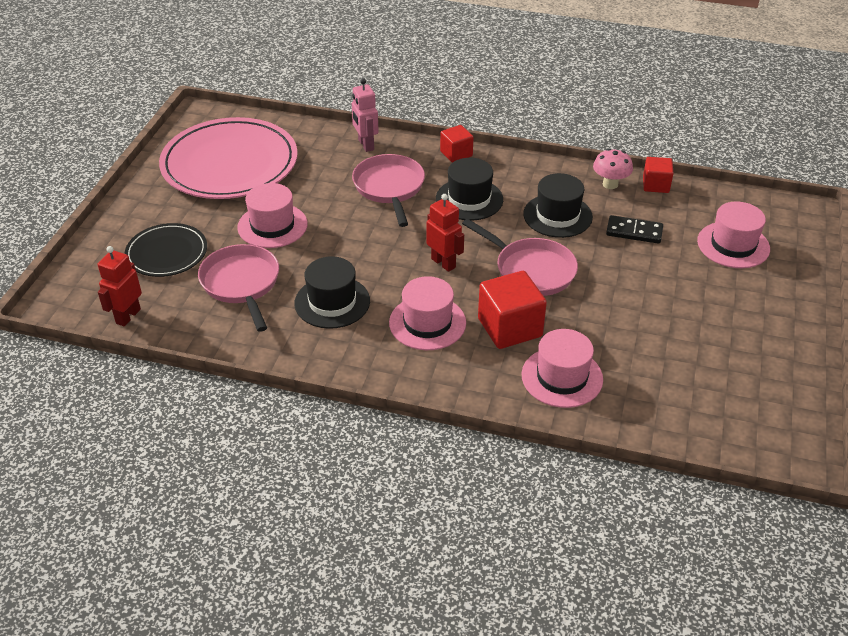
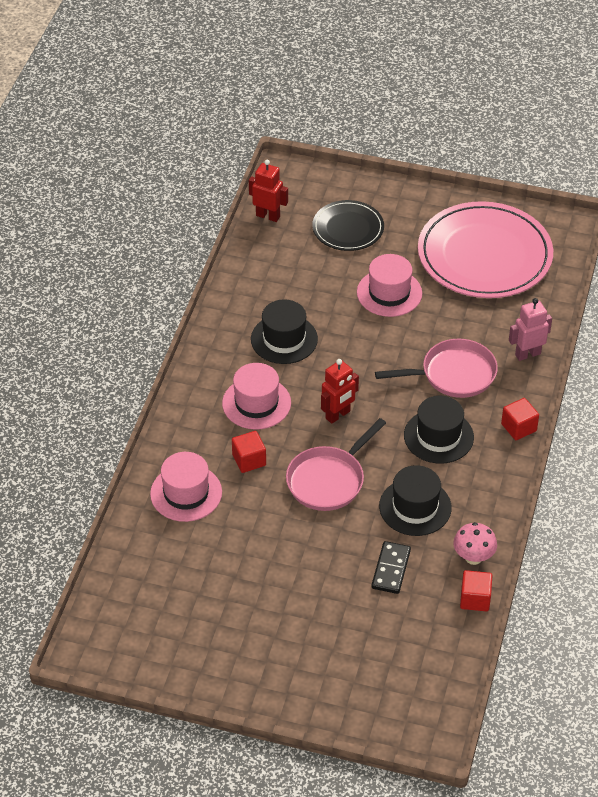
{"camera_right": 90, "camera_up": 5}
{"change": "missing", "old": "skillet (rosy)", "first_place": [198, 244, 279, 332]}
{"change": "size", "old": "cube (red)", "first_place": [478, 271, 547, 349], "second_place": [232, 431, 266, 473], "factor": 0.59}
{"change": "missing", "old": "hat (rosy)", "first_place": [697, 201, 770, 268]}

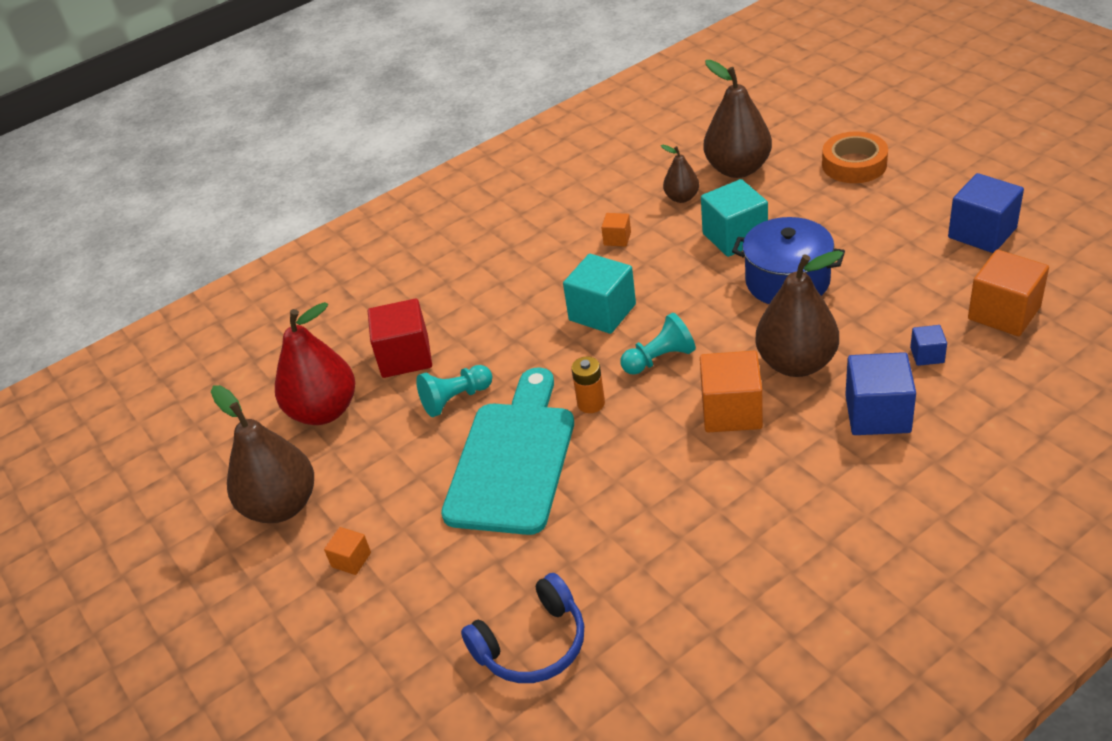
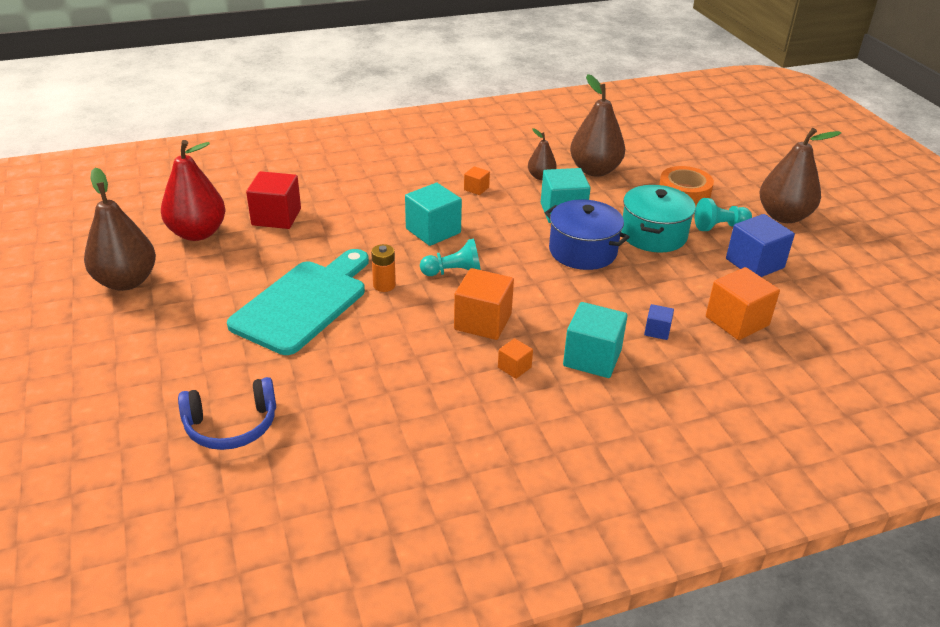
{"camera_right": 10, "camera_up": -5}
{"change": "relocated", "old": "cube (orange-coloured)", "first_place": [324, 527, 371, 575], "second_place": [498, 338, 533, 379]}
{"change": "relocated", "old": "pawn (aqua)", "first_place": [416, 365, 492, 417], "second_place": [695, 198, 752, 231]}
{"change": "relocated", "old": "toy pear (russet)", "first_place": [755, 250, 843, 377], "second_place": [760, 128, 841, 223]}
{"change": "colour", "old": "cube (blue)", "new": "cube (aqua)", "first_place": [845, 352, 916, 435], "second_place": [563, 302, 627, 378]}
{"change": "appeared", "new": "cooking pot (aqua)", "second_place": [621, 185, 696, 253]}

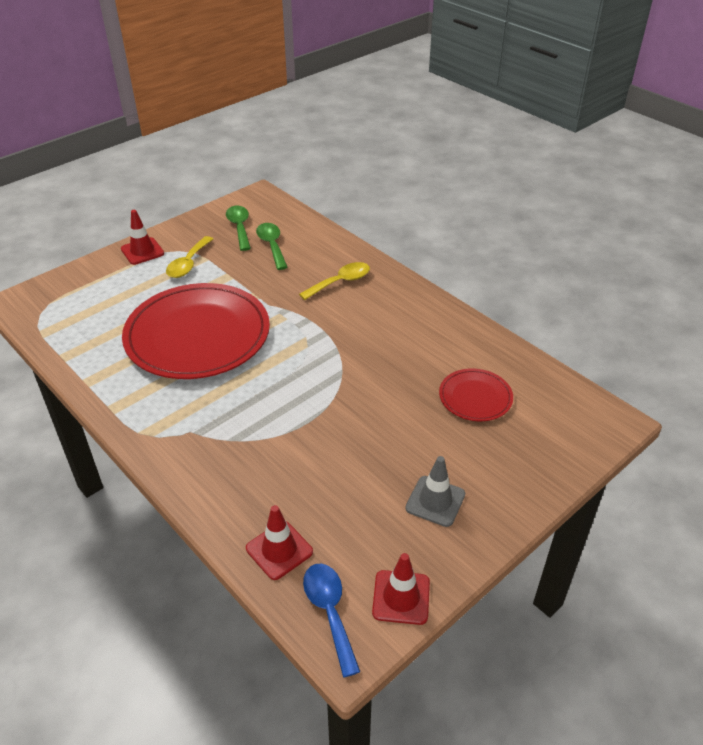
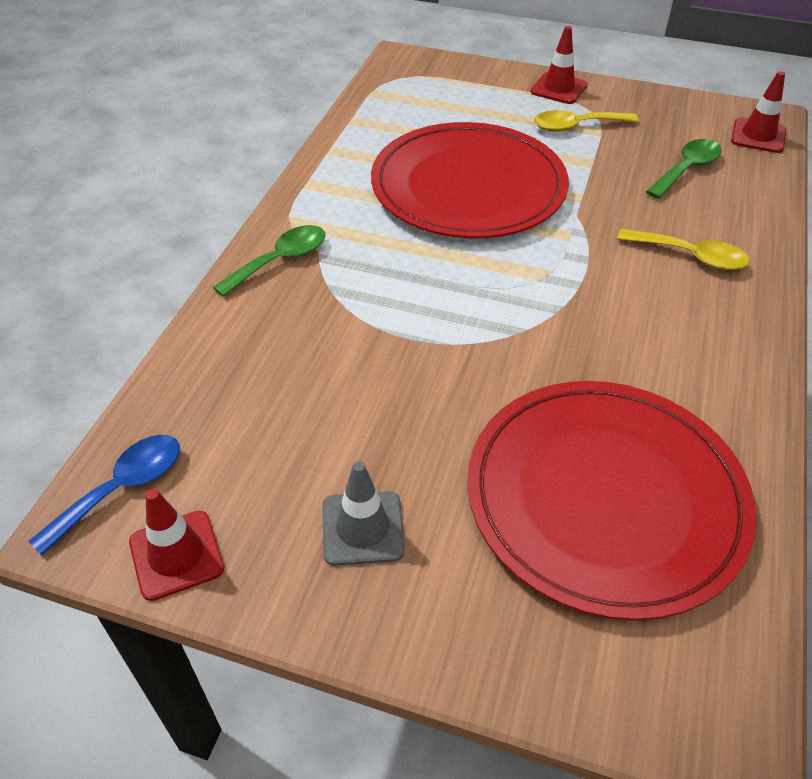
{"camera_right": 60, "camera_up": 5}
{"change": "relocated", "old": "teaspoon (green)", "first_place": [226, 206, 251, 251], "second_place": [213, 225, 325, 297]}
{"change": "relocated", "old": "road cone (red)", "first_place": [246, 505, 313, 580], "second_place": [731, 71, 786, 153]}
{"change": "size", "old": "plate (red)", "first_place": [439, 368, 513, 421], "second_place": [467, 381, 757, 621], "factor": 2.14}

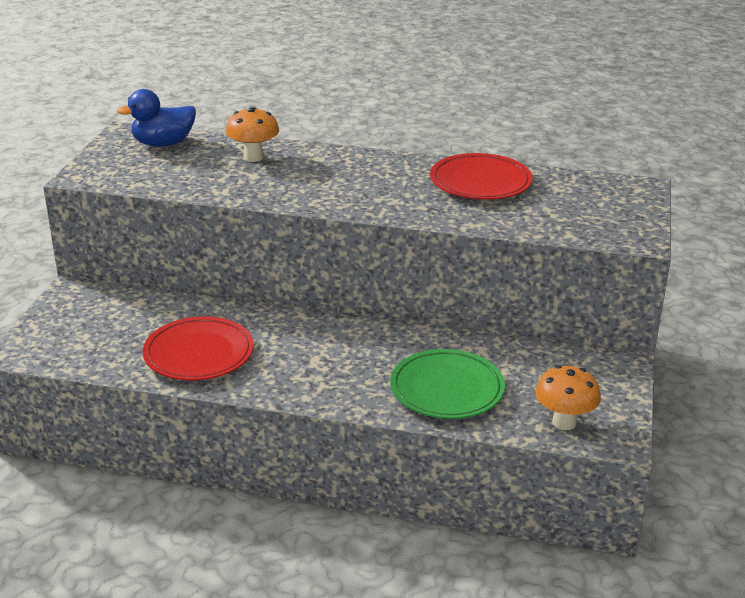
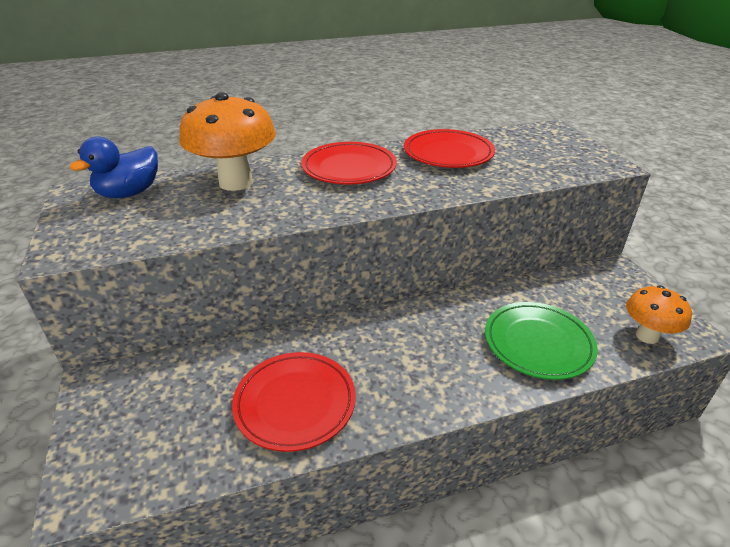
{"camera_right": -30, "camera_up": 5}
{"change": "size", "old": "mushroom (orange-coloured)", "first_place": [225, 107, 279, 162], "second_place": [179, 92, 276, 191], "factor": 1.66}
{"change": "appeared", "new": "plate (red)", "second_place": [301, 142, 397, 185]}

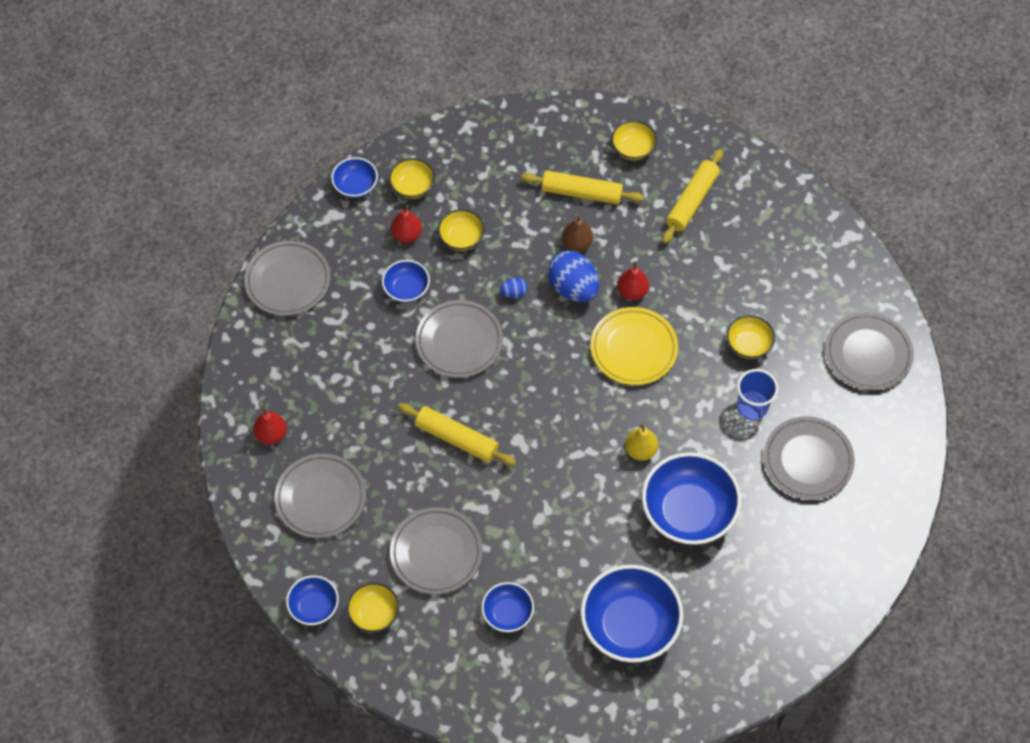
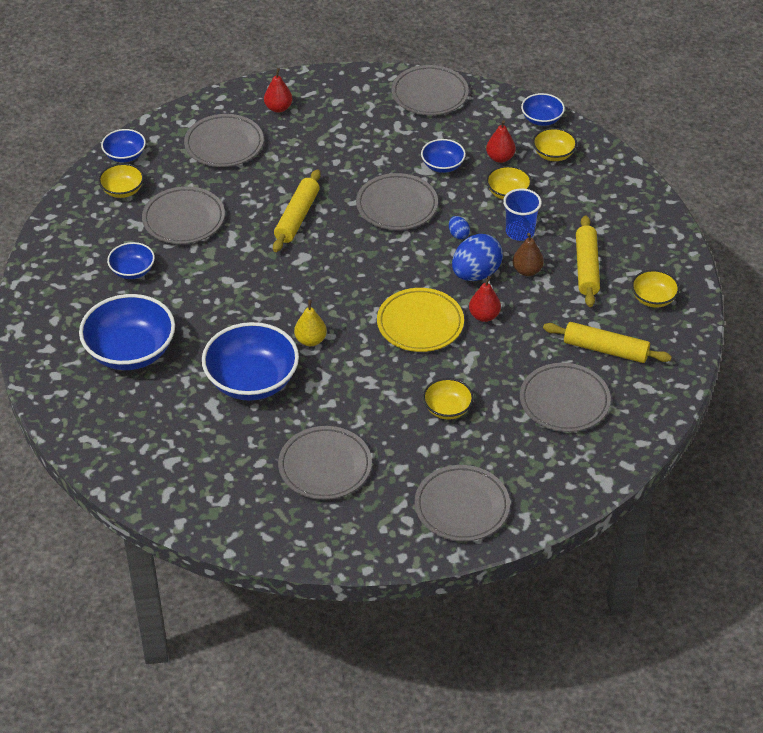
{"camera_right": 80, "camera_up": -15}
{"change": "relocated", "old": "tumbler (blue)", "first_place": [737, 369, 778, 420], "second_place": [503, 188, 542, 241]}
{"change": "appeared", "new": "plate (gray)", "second_place": [520, 363, 611, 432]}

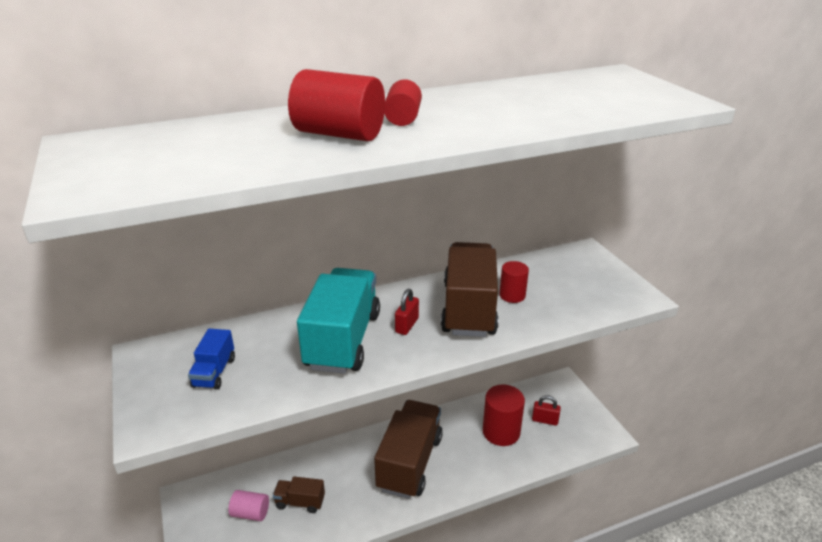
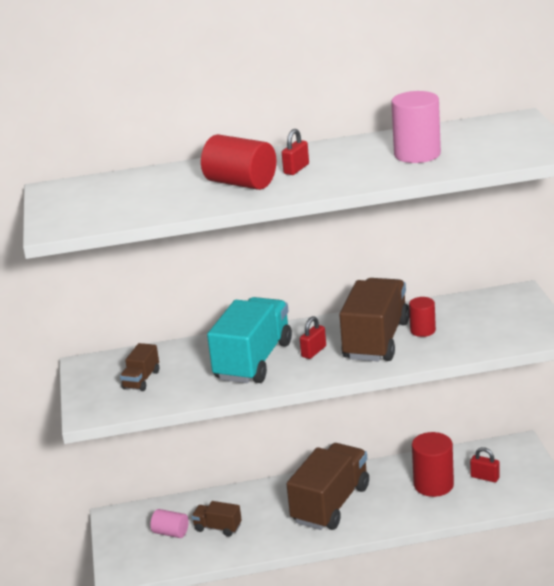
{"camera_right": 15, "camera_up": -5}
{"change": "colour", "old": "toy truck (blue)", "new": "toy truck (russet)", "first_place": [188, 329, 235, 390], "second_place": [120, 343, 159, 391]}
{"change": "exchanged", "old": "solid cylinder (red)", "new": "small lock (red)", "first_place": [384, 79, 422, 126], "second_place": [282, 129, 309, 175]}
{"change": "appeared", "new": "solid cylinder (rosy)", "second_place": [391, 91, 441, 163]}

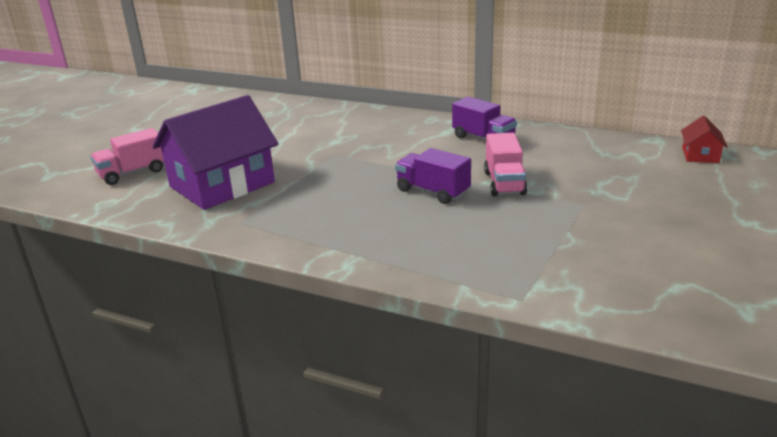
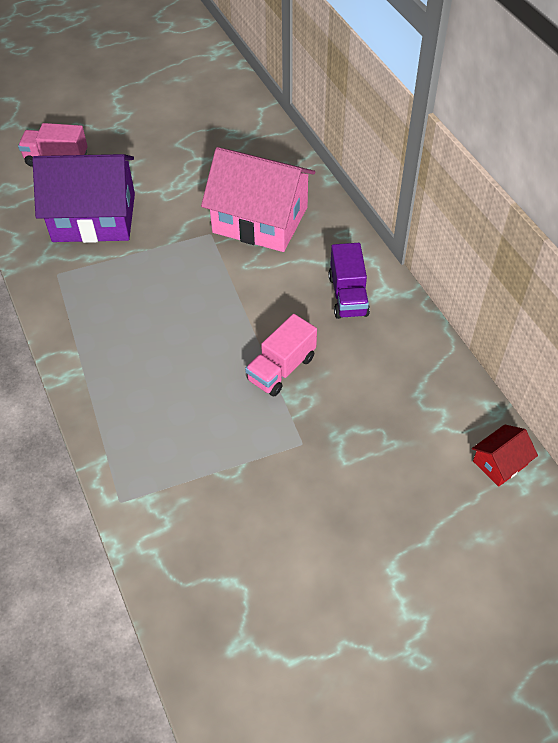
{"camera_right": 40, "camera_up": 25}
{"change": "missing", "old": "toy truck (purple)", "first_place": [395, 148, 471, 204]}
{"change": "appeared", "new": "toy house (rosy)", "second_place": [201, 147, 315, 252]}

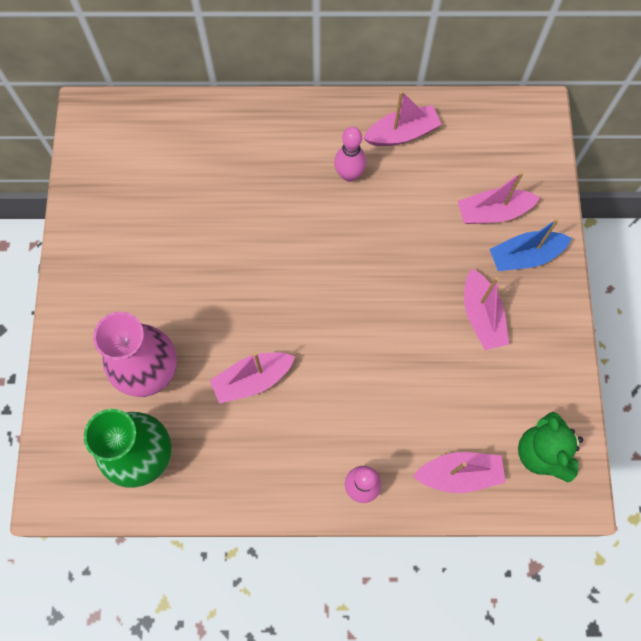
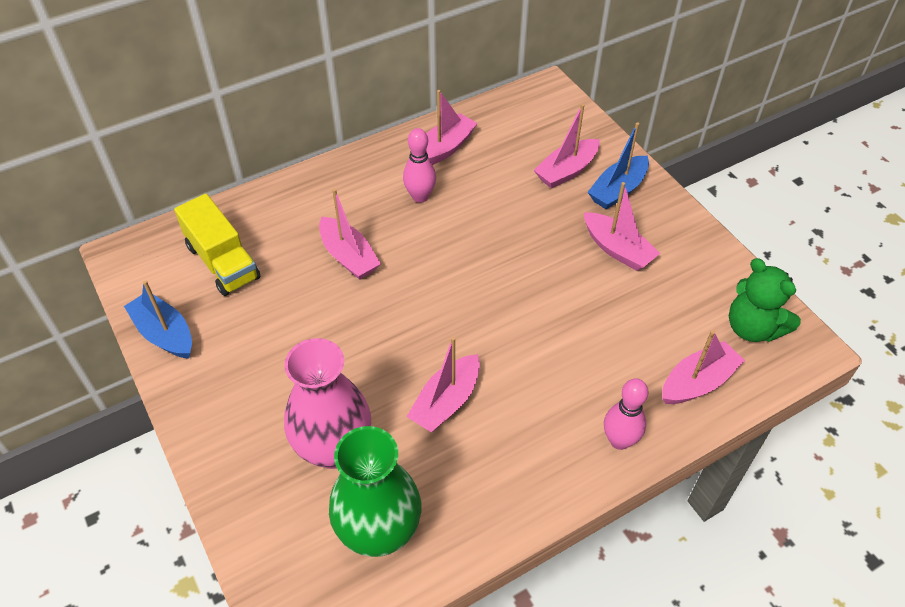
{"camera_right": -30, "camera_up": -20}
{"change": "appeared", "new": "sailboat (blue)", "second_place": [124, 280, 192, 358]}
{"change": "appeared", "new": "toy truck (golden)", "second_place": [174, 194, 261, 296]}
{"change": "appeared", "new": "sailboat (rosy)", "second_place": [319, 189, 381, 280]}

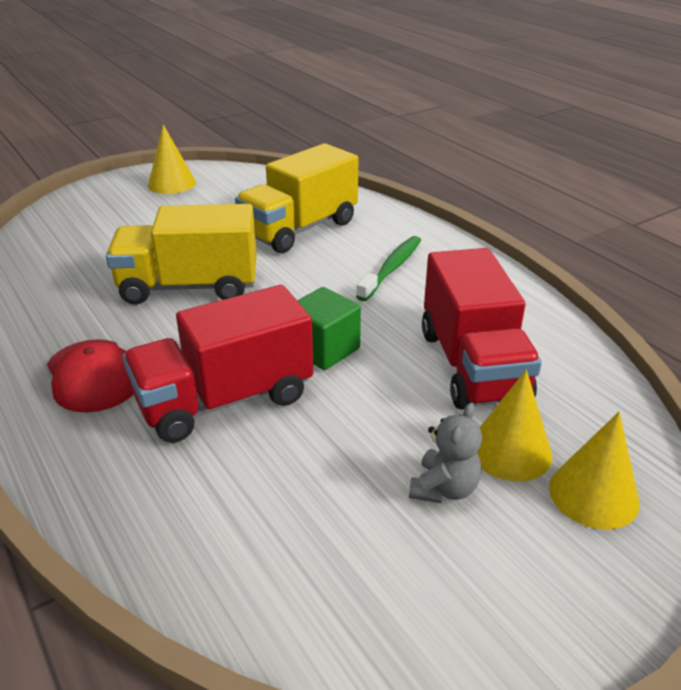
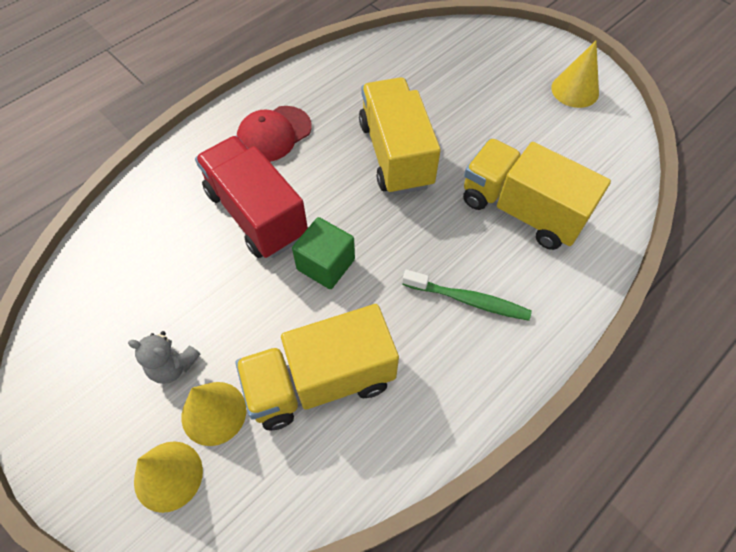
{"camera_right": 80, "camera_up": 25}
{"change": "colour", "old": "toy truck (red)", "new": "toy truck (golden)", "first_place": [422, 248, 542, 410], "second_place": [235, 304, 399, 430]}

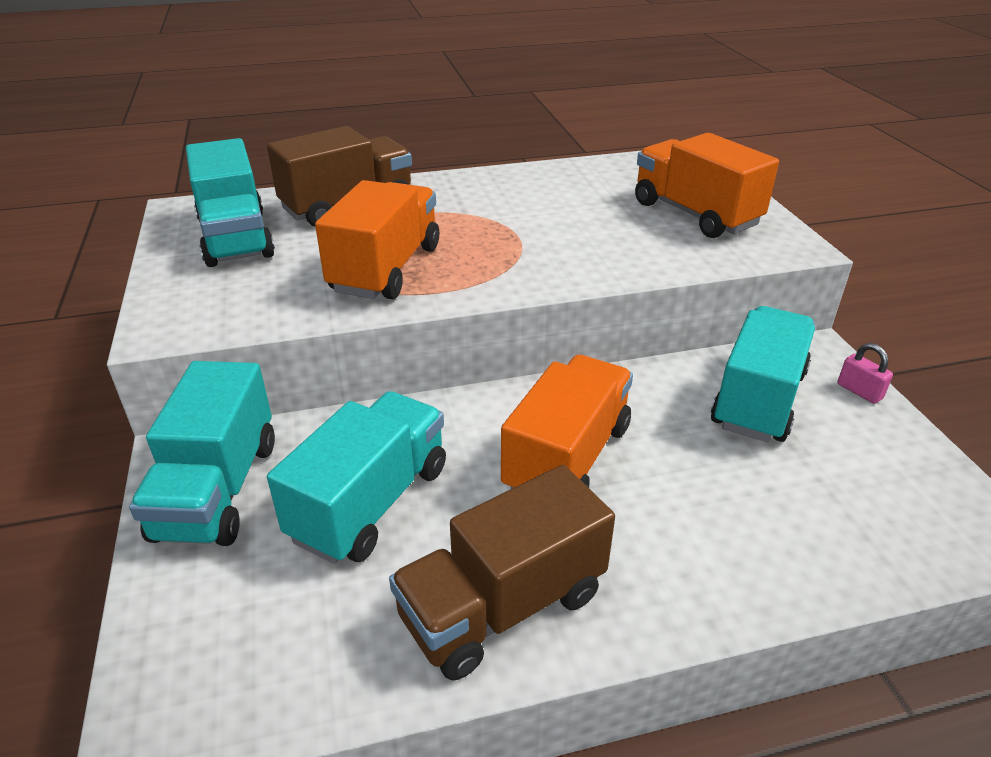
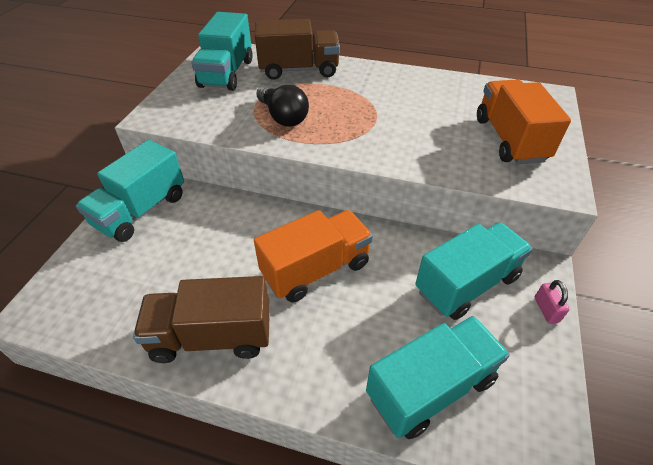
{"camera_right": 30, "camera_up": 10}
{"change": "relocated", "old": "toy truck (aqua)", "first_place": [267, 391, 446, 564], "second_place": [366, 316, 510, 439]}
{"change": "exchanged", "old": "toy truck (orange-coloured)", "new": "lightbulb (black)", "first_place": [315, 180, 439, 299], "second_place": [256, 85, 309, 127]}

